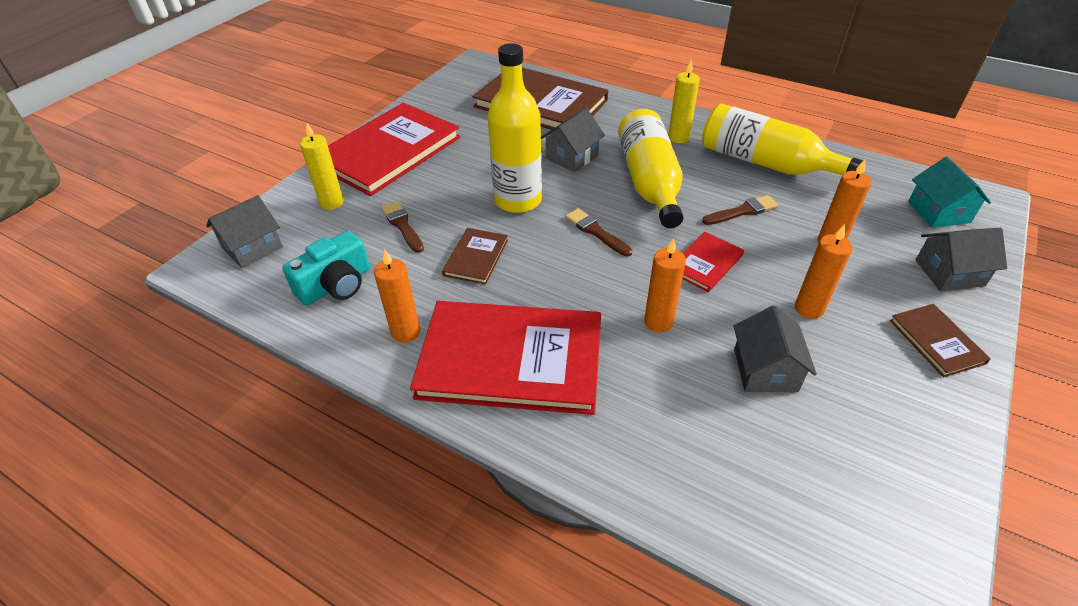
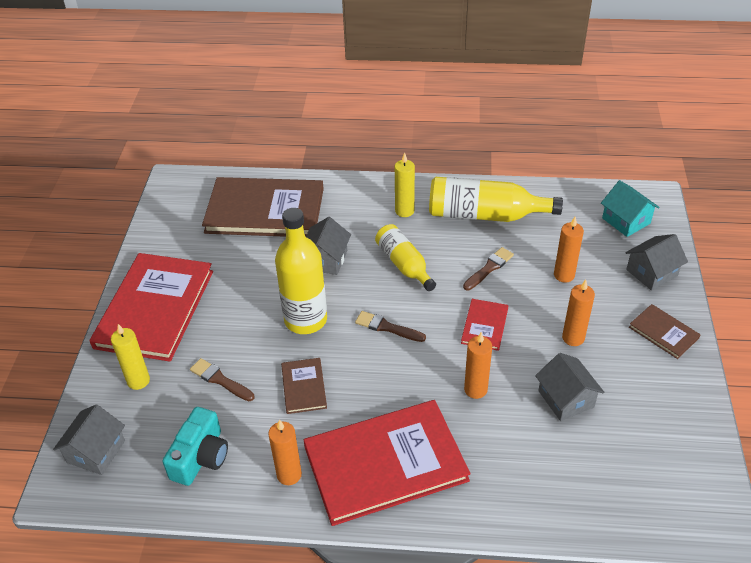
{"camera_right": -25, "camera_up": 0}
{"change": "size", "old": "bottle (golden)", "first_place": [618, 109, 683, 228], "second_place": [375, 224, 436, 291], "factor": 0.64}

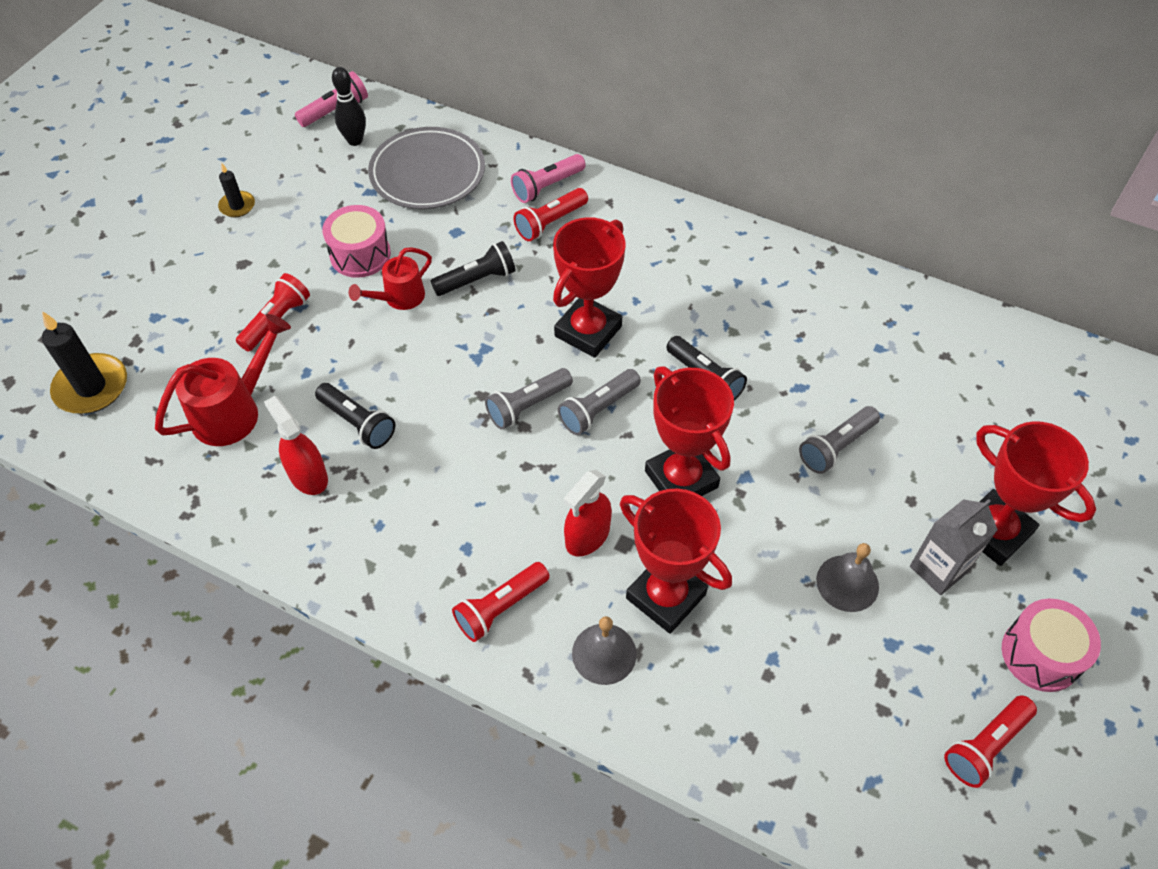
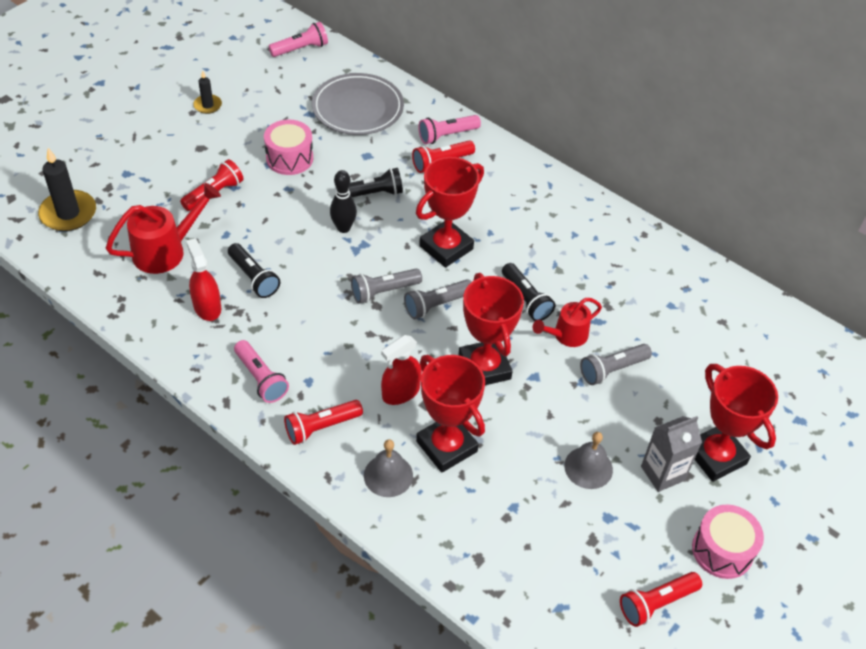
{"camera_right": 10, "camera_up": -5}
{"change": "relocated", "old": "tenpin (black)", "first_place": [332, 67, 366, 146], "second_place": [330, 170, 357, 233]}
{"change": "relocated", "old": "sprinkling can (red)", "first_place": [349, 247, 432, 310], "second_place": [533, 298, 602, 347]}
{"change": "appeared", "new": "pocket torch (rosy)", "second_place": [234, 340, 289, 403]}

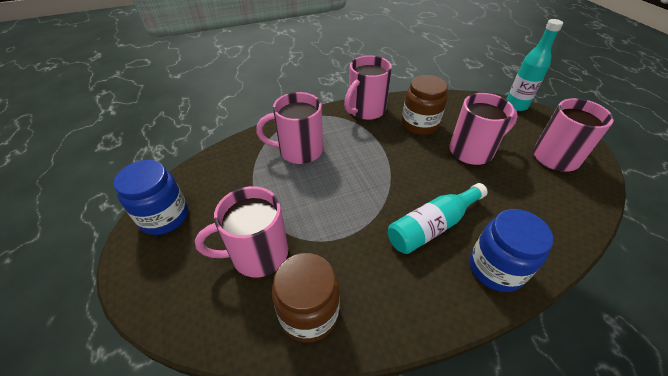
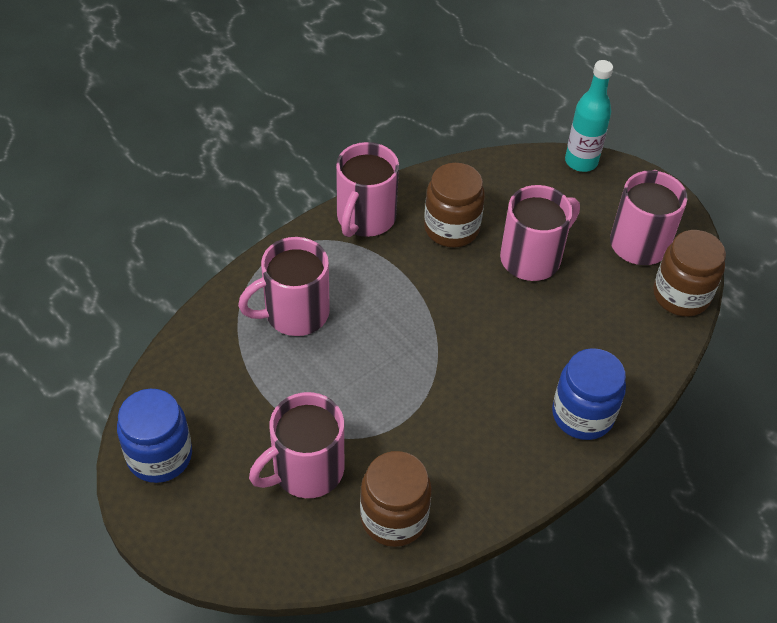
{"camera_right": -20, "camera_up": 5}
{"change": "missing", "old": "bottle (aqua)", "first_place": [388, 183, 488, 254]}
{"change": "appeared", "new": "jar (russet)", "second_place": [653, 230, 726, 317]}

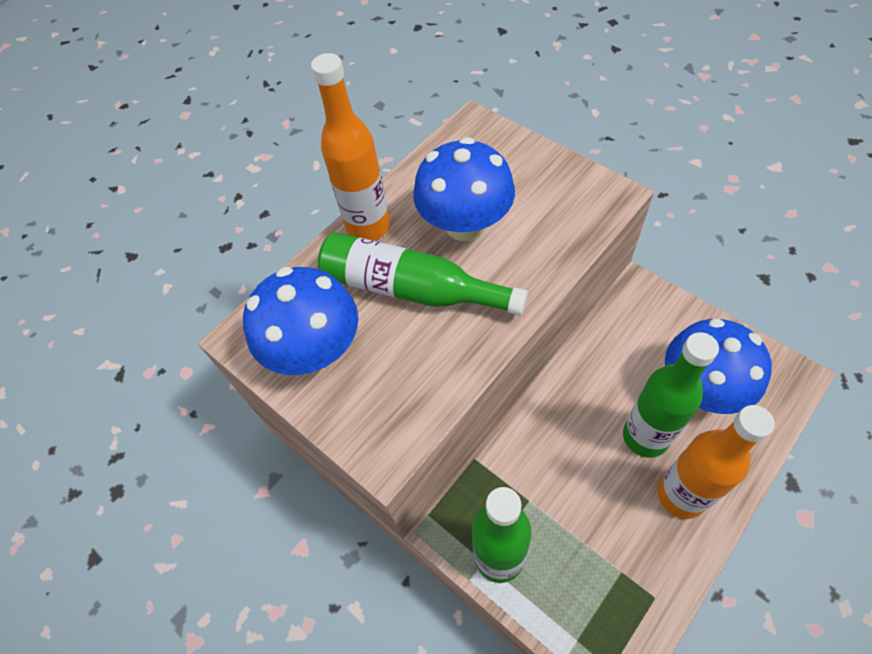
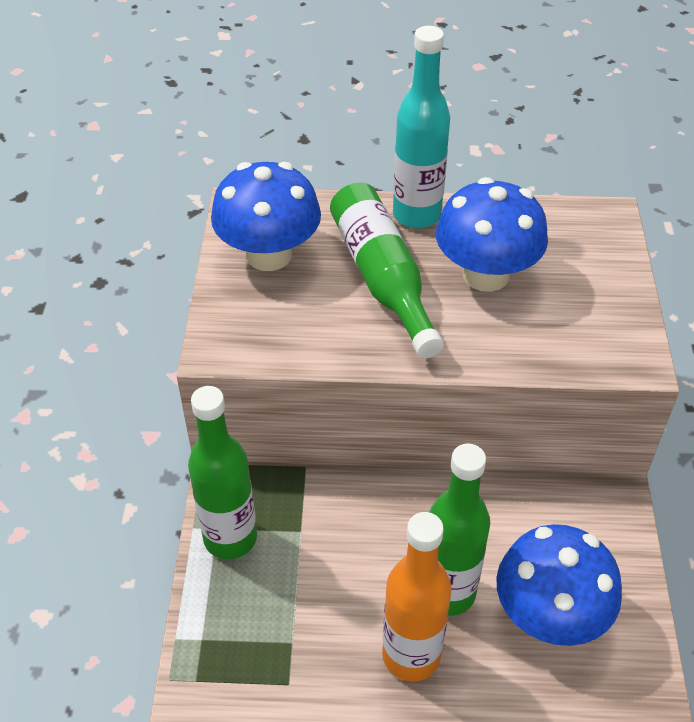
{"camera_right": 45, "camera_up": -10}
{"change": "colour", "old": "bottle (orange-coloured)", "new": "bottle (aqua)", "first_place": [311, 53, 391, 241], "second_place": [393, 26, 450, 228]}

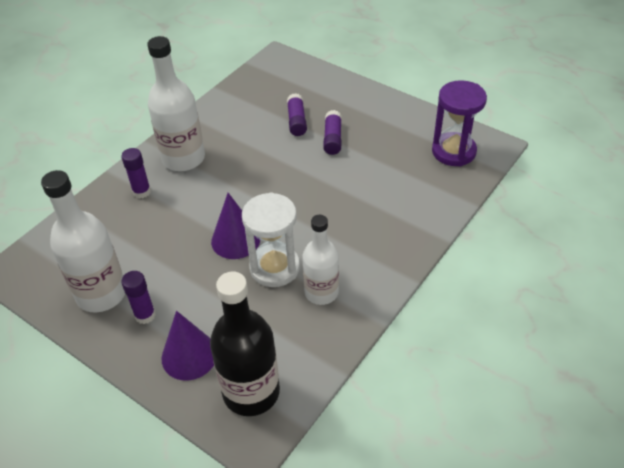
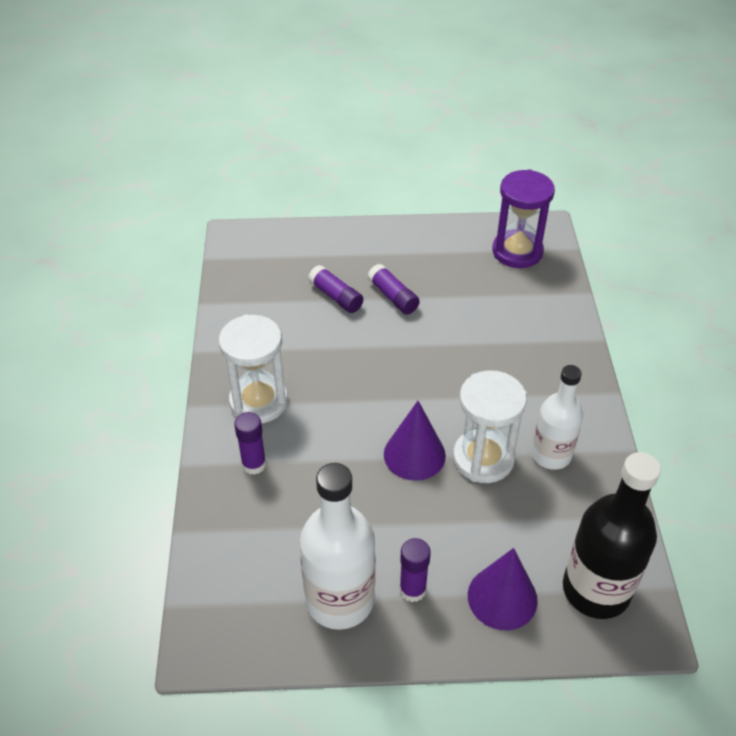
{"camera_right": -40, "camera_up": 0}
{"change": "exchanged", "old": "bottle (snow-white)", "new": "sand timer (snow-white)", "first_place": [147, 36, 205, 171], "second_place": [219, 314, 288, 423]}

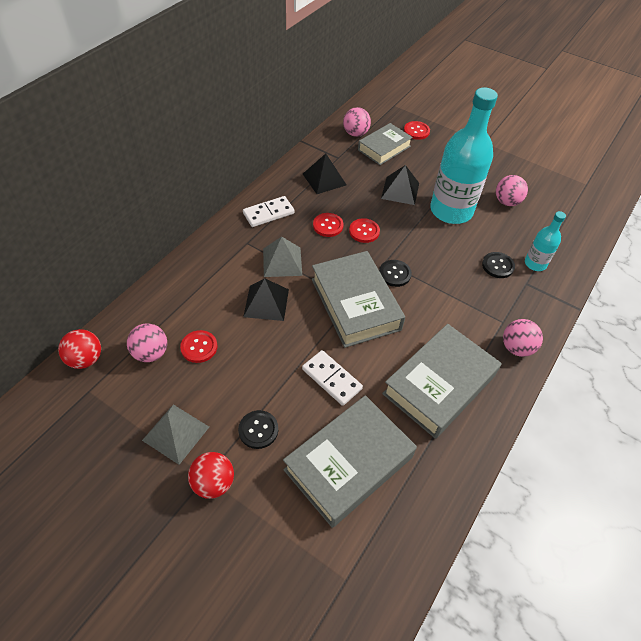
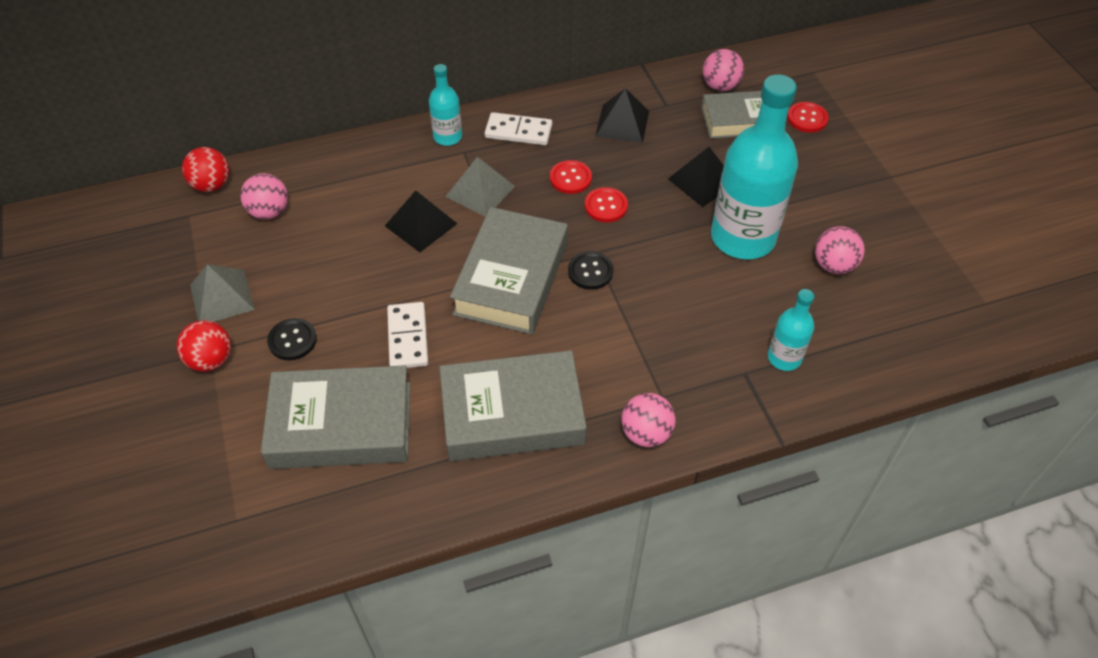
{"camera_right": 40, "camera_up": 0}
{"change": "missing", "old": "shirt button (red)", "first_place": [180, 330, 218, 363]}
{"change": "missing", "old": "shirt button (black)", "first_place": [482, 252, 515, 278]}
{"change": "appeared", "new": "bottle (aqua)", "second_place": [429, 64, 462, 146]}

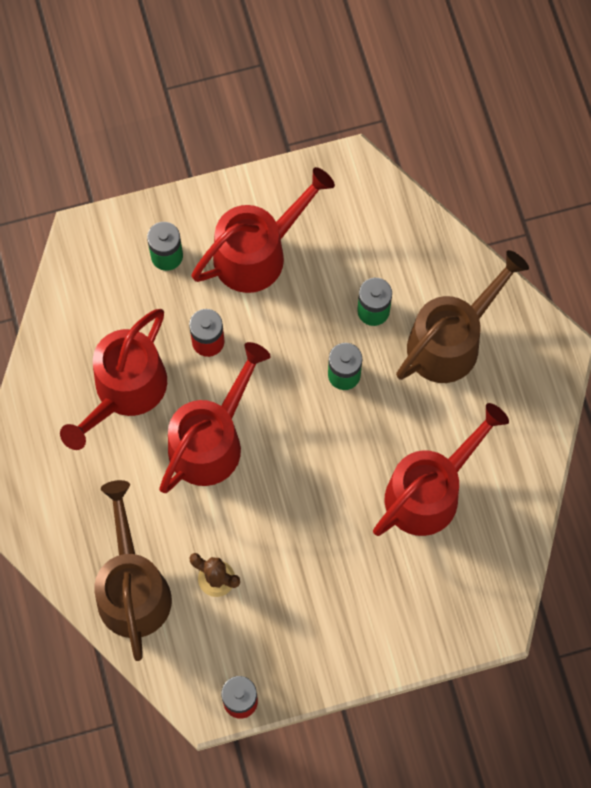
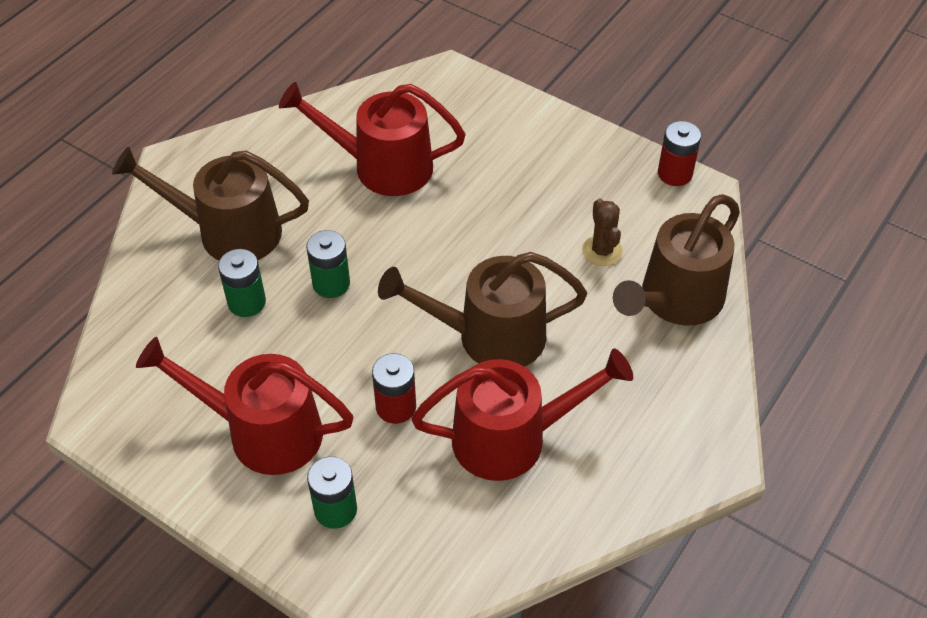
{"camera_right": -130, "camera_up": -20}
{"change": "colour", "old": "sprinkling can (red)", "new": "sprinkling can (russet)", "first_place": [159, 342, 271, 493], "second_place": [378, 252, 587, 367]}

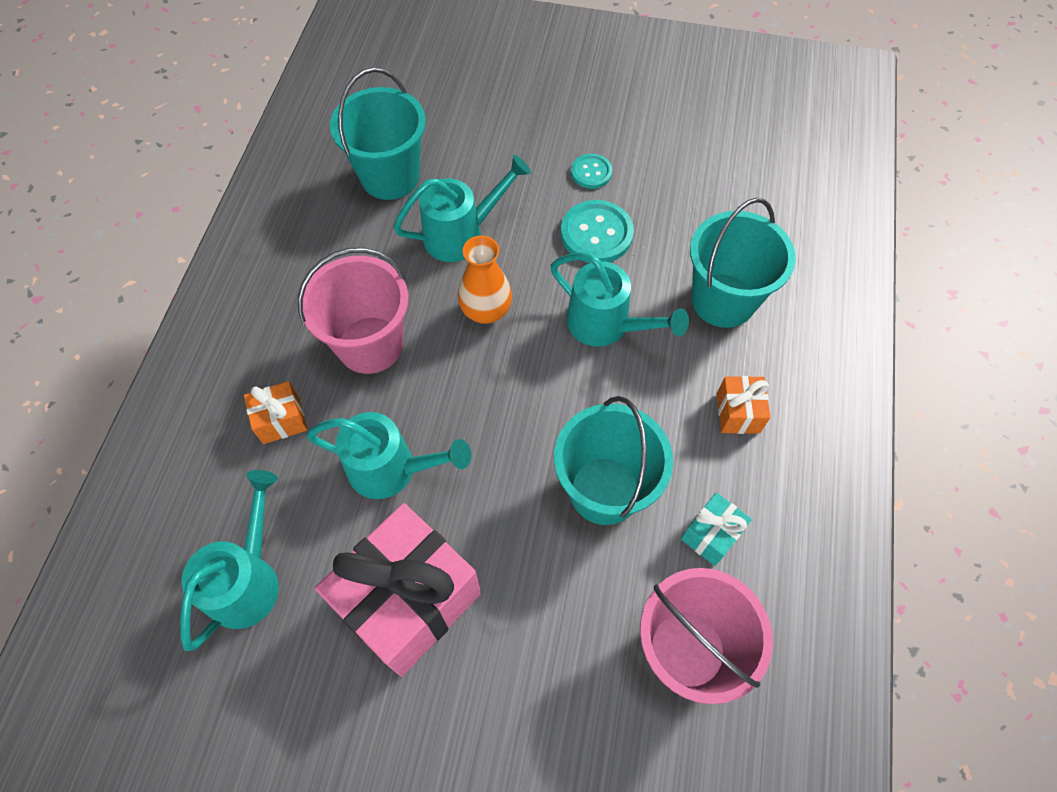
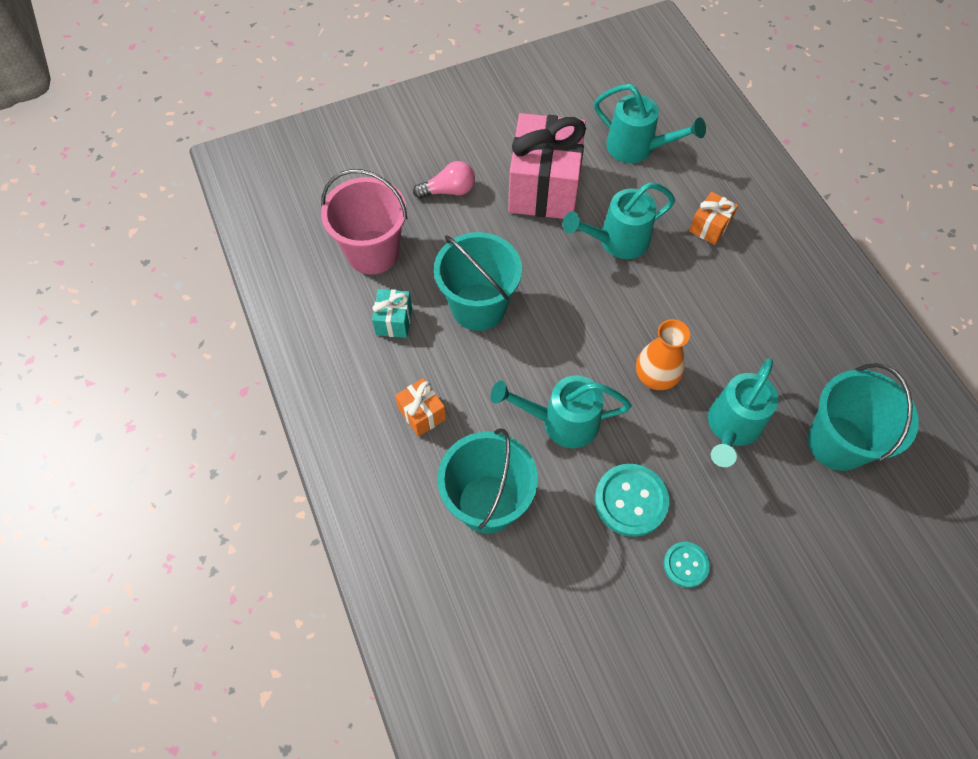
{"camera_right": 145, "camera_up": 0}
{"change": "spun", "old": "sprinkling can (aqua)", "first_place": [180, 470, 279, 651], "second_place": [594, 84, 706, 163], "degrees": -45}
{"change": "missing", "old": "sand bucket (rosy)", "first_place": [298, 248, 409, 374]}
{"change": "appeared", "new": "lightbulb (rosy)", "second_place": [413, 161, 475, 199]}

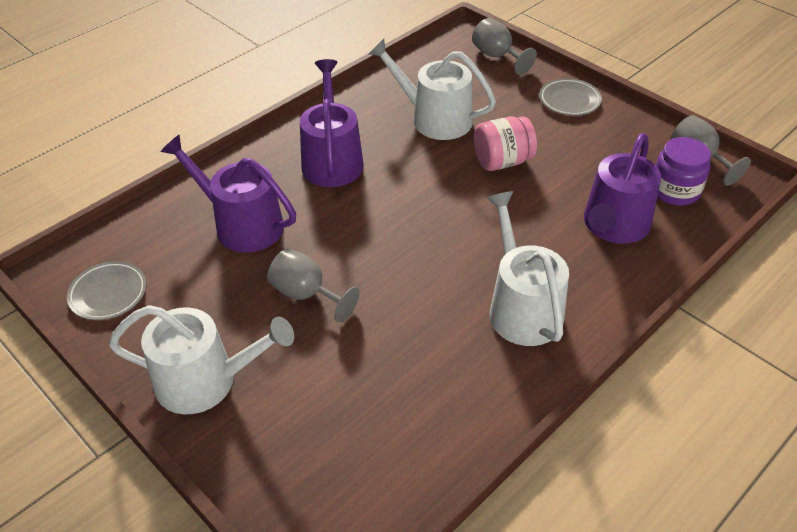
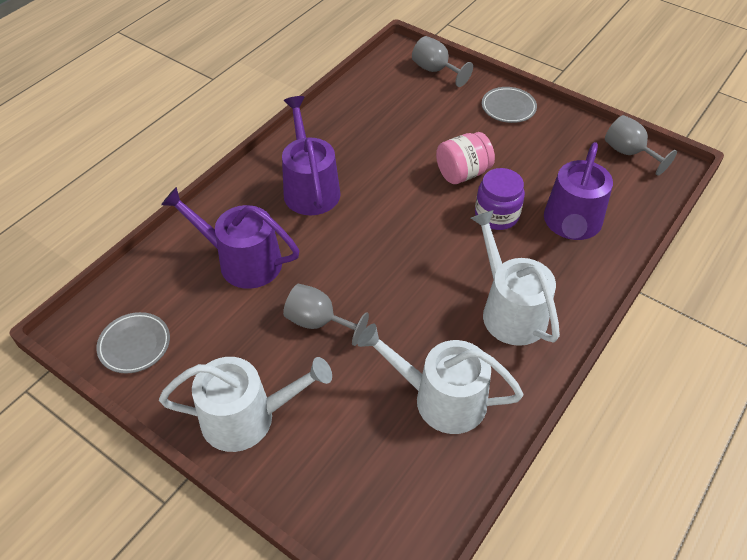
{"camera_right": -10, "camera_up": 5}
{"change": "relocated", "old": "sprinkling can (snow-white)", "first_place": [368, 39, 496, 140], "second_place": [357, 324, 524, 434]}
{"change": "relocated", "old": "jar (purple)", "first_place": [656, 137, 711, 206], "second_place": [475, 168, 525, 230]}

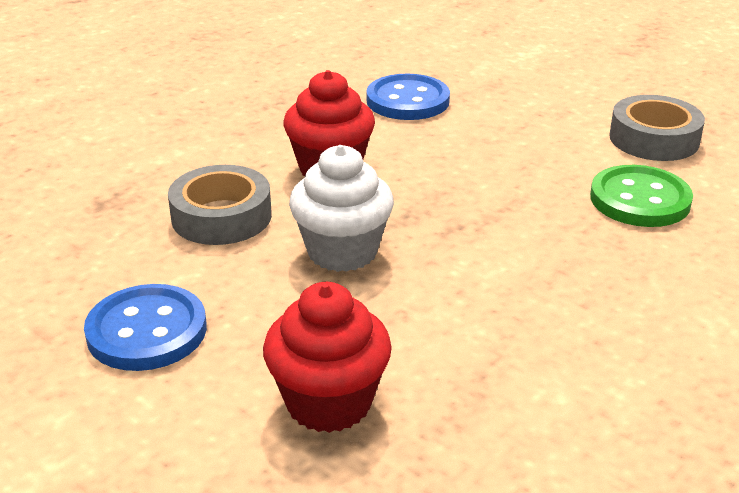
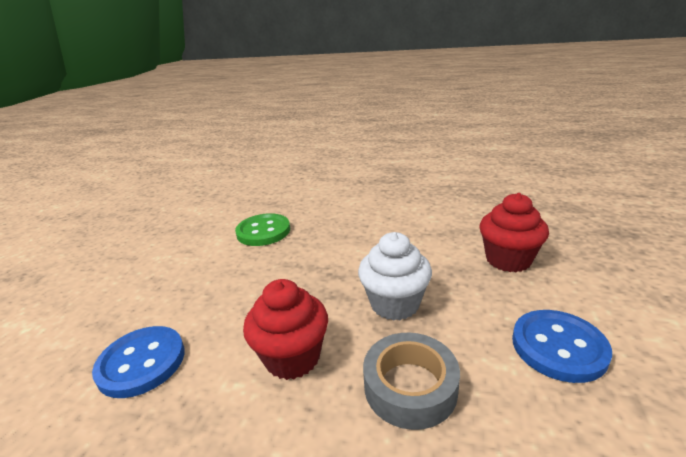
{"camera_right": -115, "camera_up": -5}
{"change": "missing", "old": "roll of tape (gray)", "first_place": [609, 95, 705, 161]}

